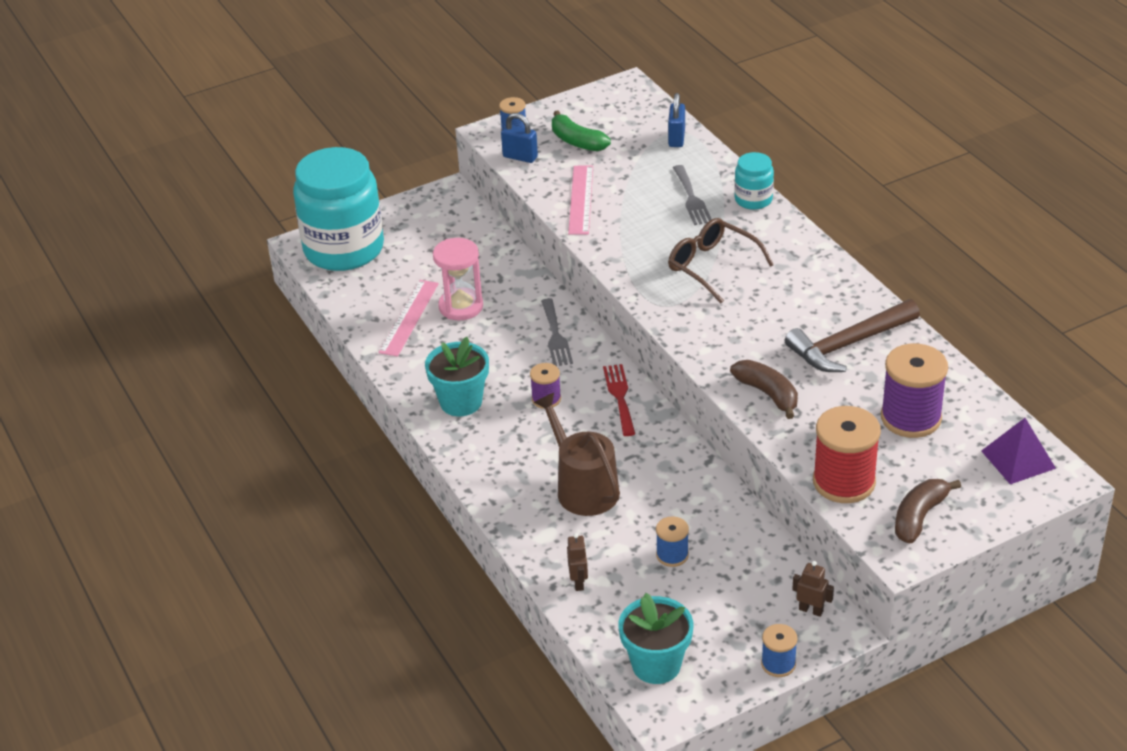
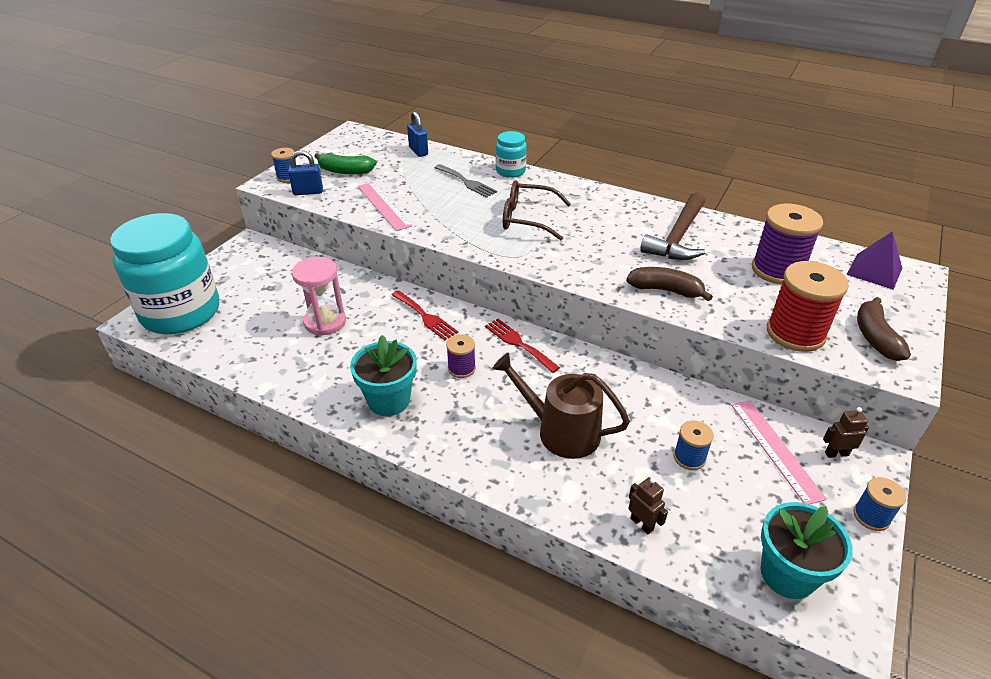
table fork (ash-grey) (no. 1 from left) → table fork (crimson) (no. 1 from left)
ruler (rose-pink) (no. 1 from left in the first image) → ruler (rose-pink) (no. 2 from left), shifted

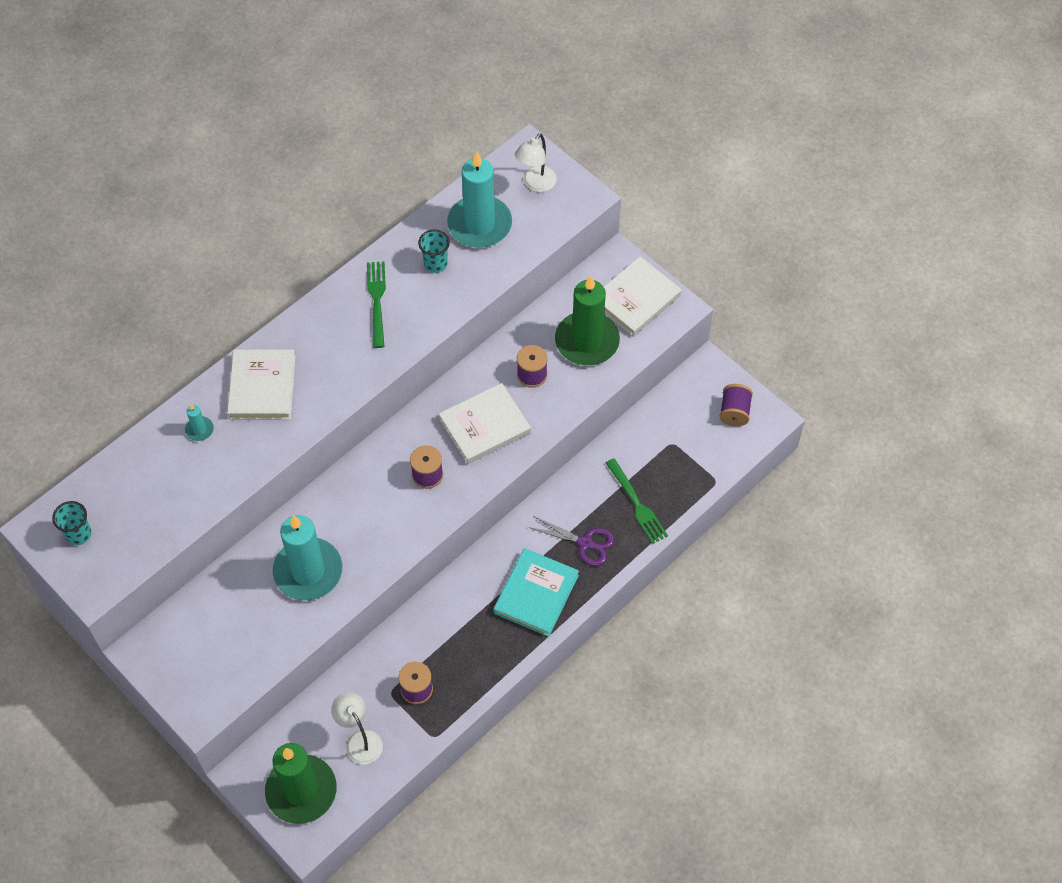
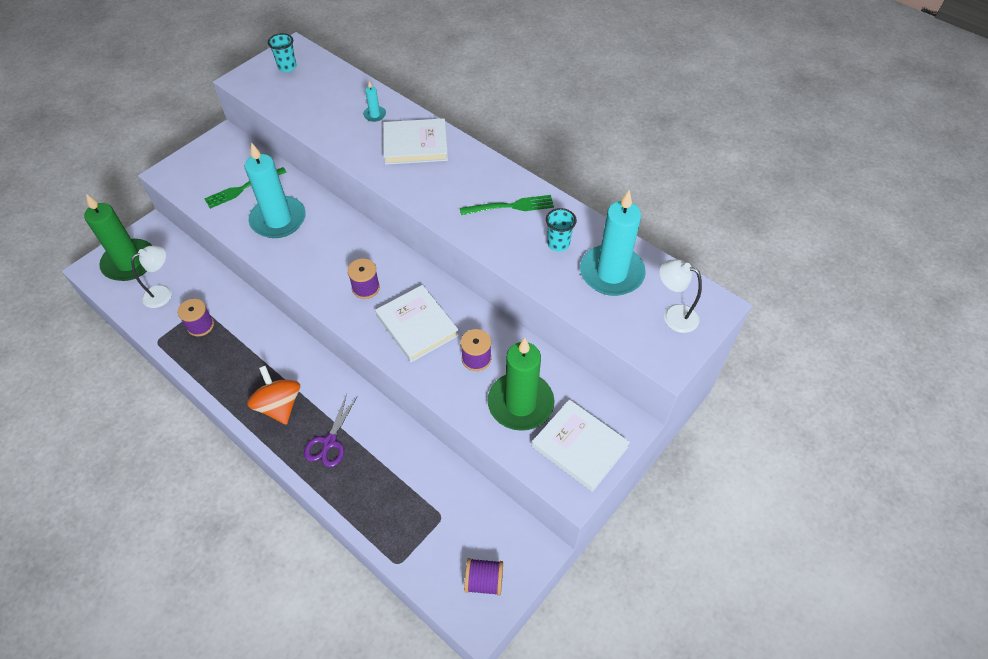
table fork (leaf-green) (no. 2 from left in the first image) → table fork (leaf-green) (no. 1 from left), shifted
book (aqua) → toy top (orange)

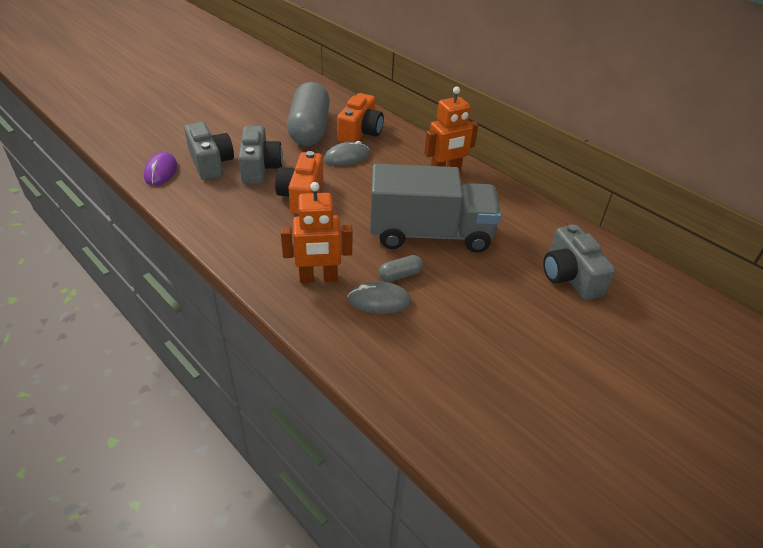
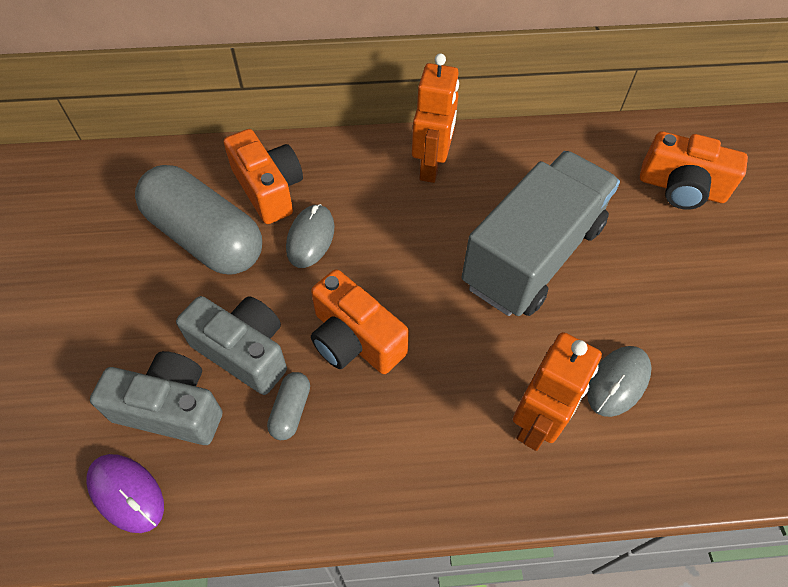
pill shape (ash-grey) (no. 2 from left), shifted
compact camera (ash-grey) (no. 3 from left) → compact camera (orange) (no. 3 from left)

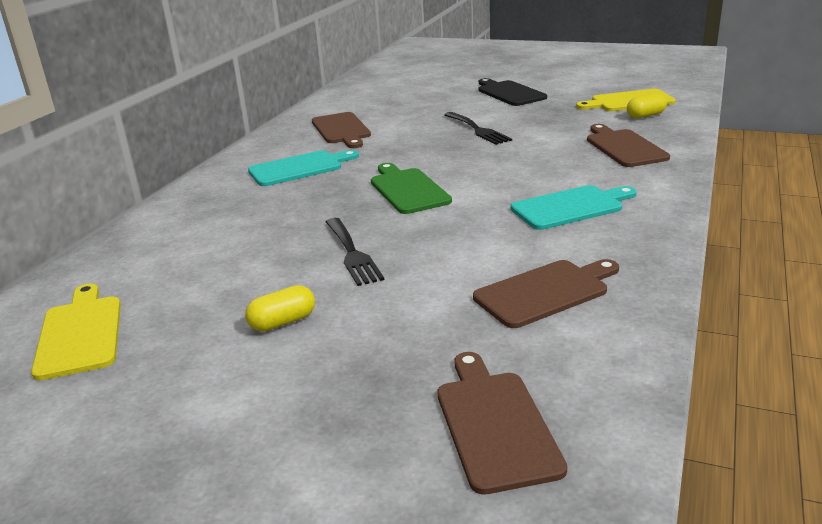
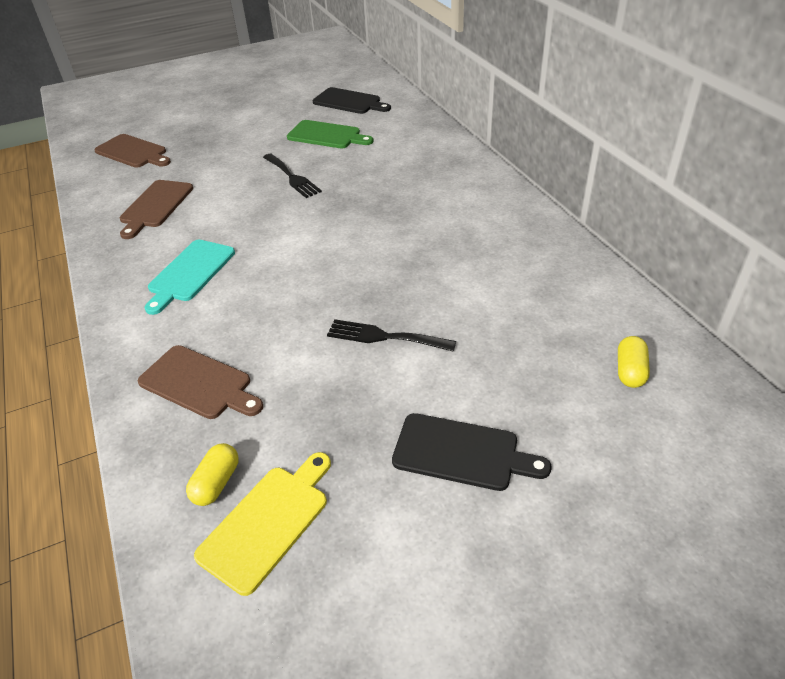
table fork (black) (no. 1 from left), 150 degrees counterclockwise
chopping board (leaf-green), shifted
chopping board (golden) (no. 1 from left) → chopping board (black) (no. 1 from left)
pill shape (golden) (no. 1 from left in the first image) → pill shape (golden) (no. 2 from left), shifted
chopping board (aqua) (no. 1 from left) → -
chopping board (dark brown) (no. 1 from left) → -

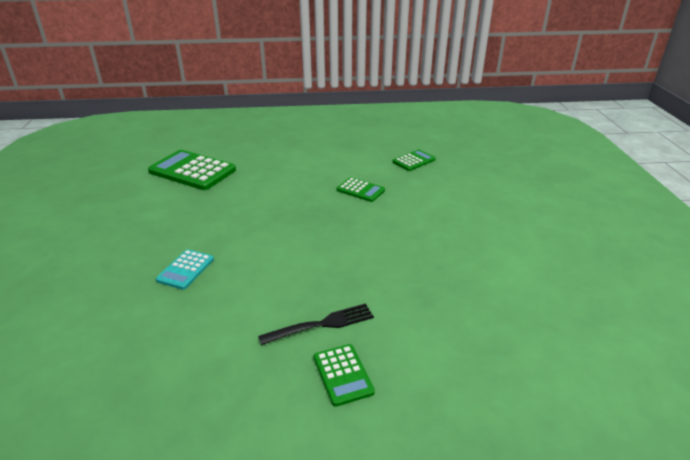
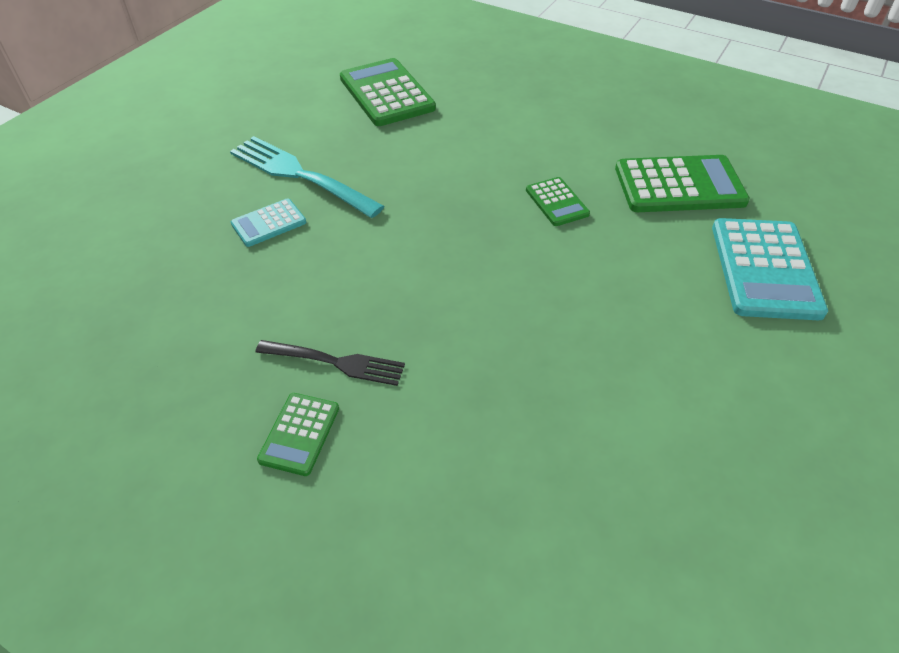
- → table fork (aqua)
adding machine (leaf-green) (no. 4 from left), x1.89
- → adding machine (aqua) (no. 2 from left)

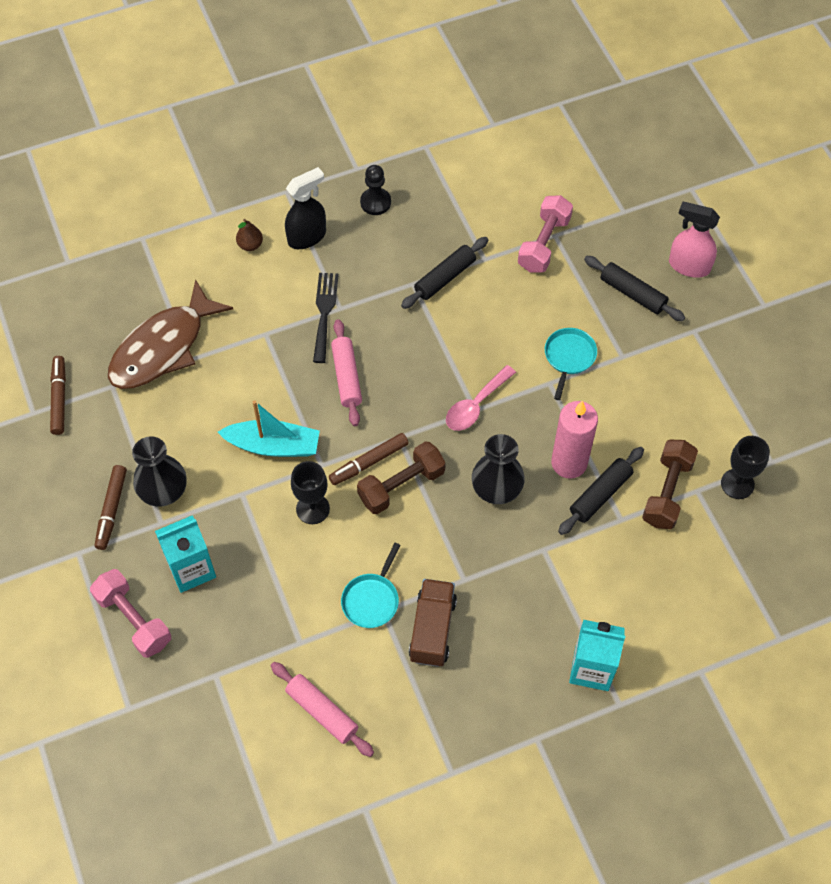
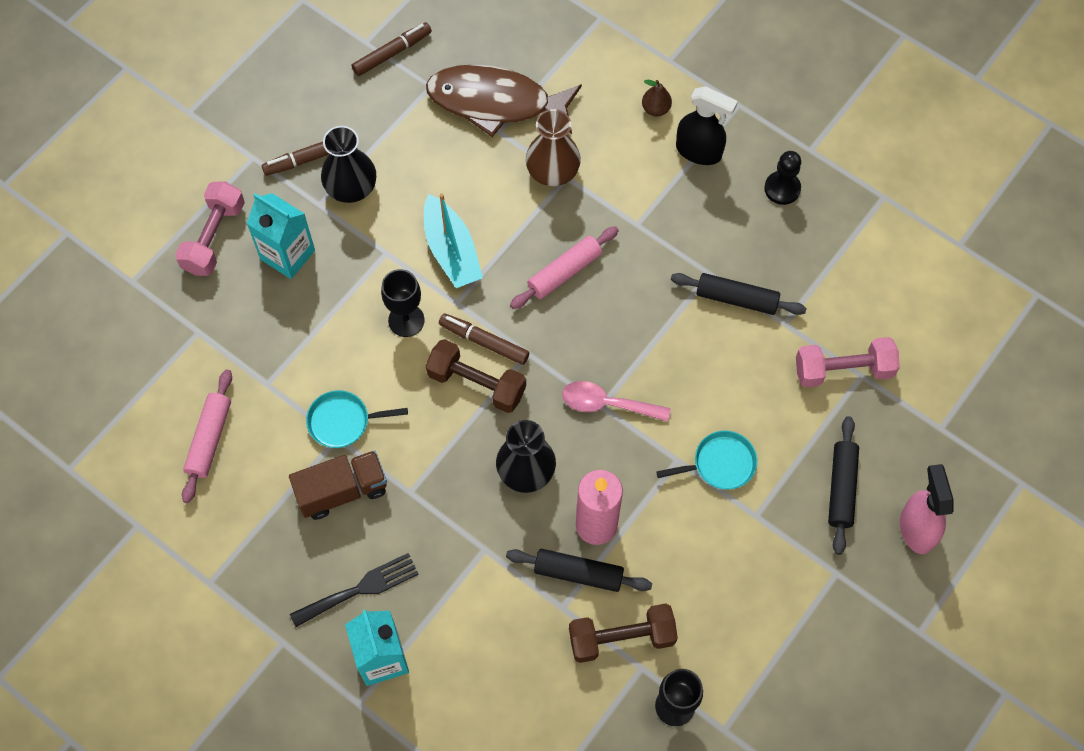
table fork (black), shifted
- → tall vase (dark brown)

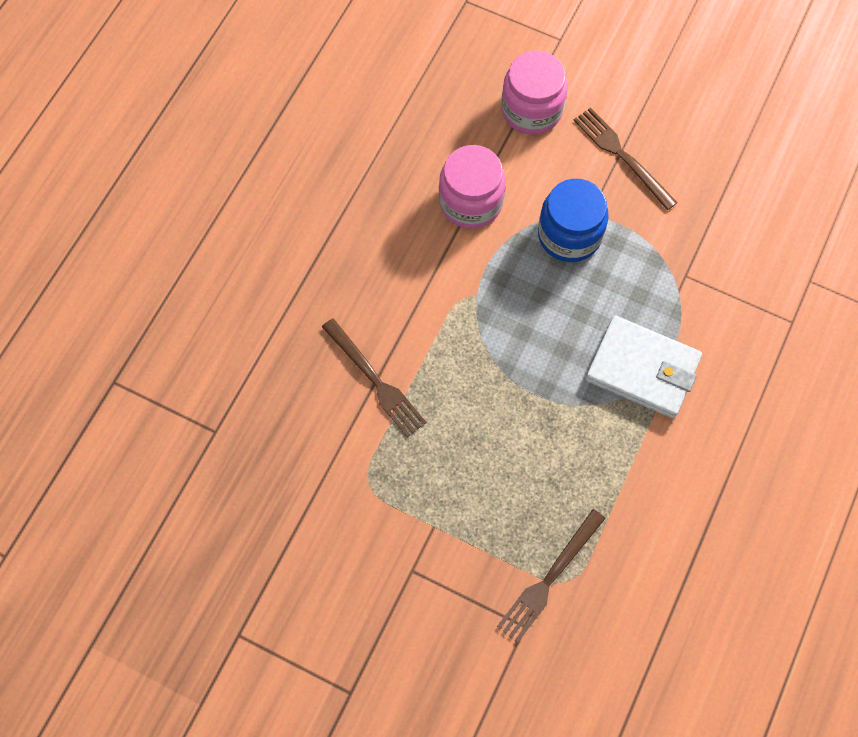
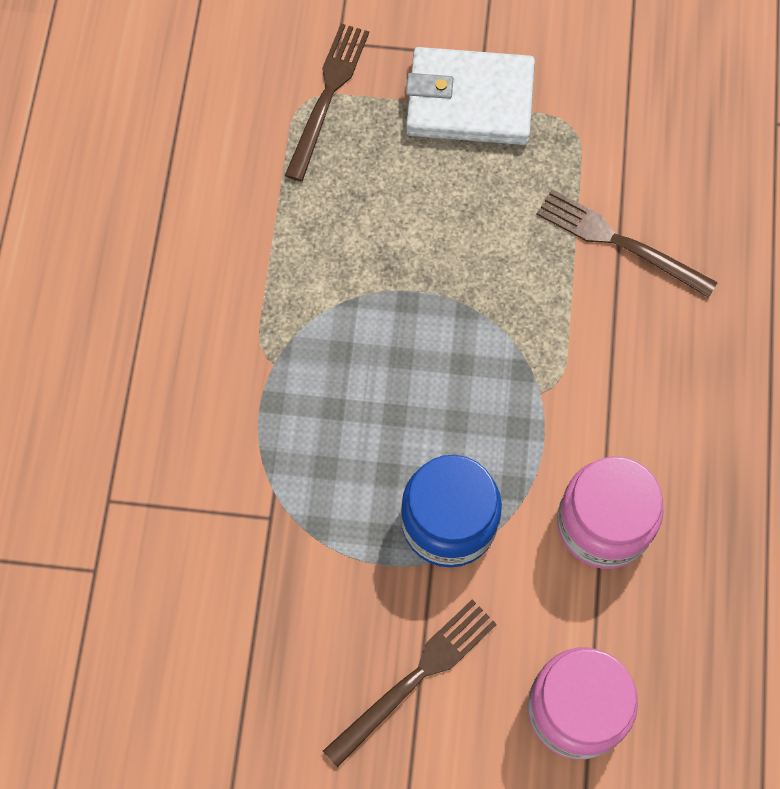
table fork (dark brown) (no. 3 from left in the first image) → table fork (dark brown) (no. 2 from left), 75 degrees counterclockwise
wallet (snow-white), shifted

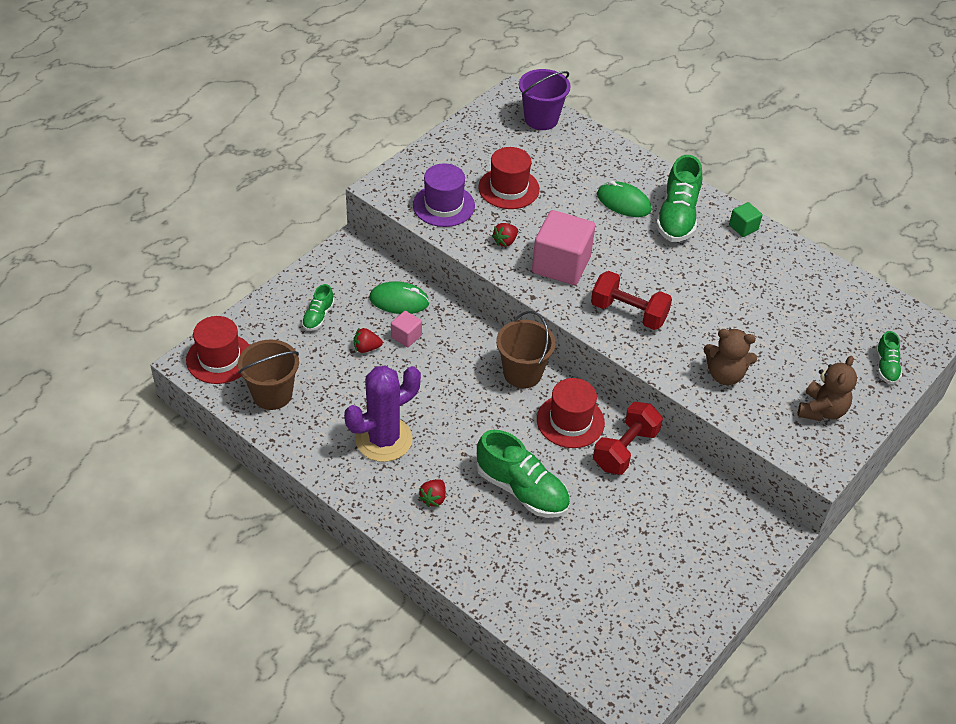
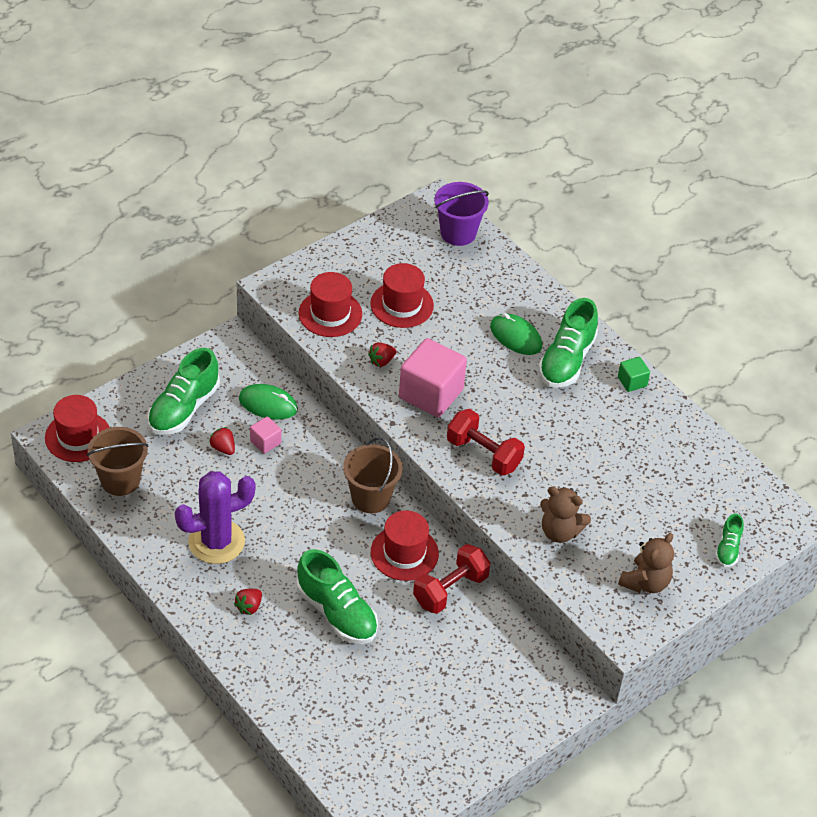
sneaker (leaf-green) (no. 1 from left), x1.93
strawberry (crimson) (no. 1 from left), 45 degrees clockwise
tall hat (purple) → tall hat (crimson) (no. 2 from left)

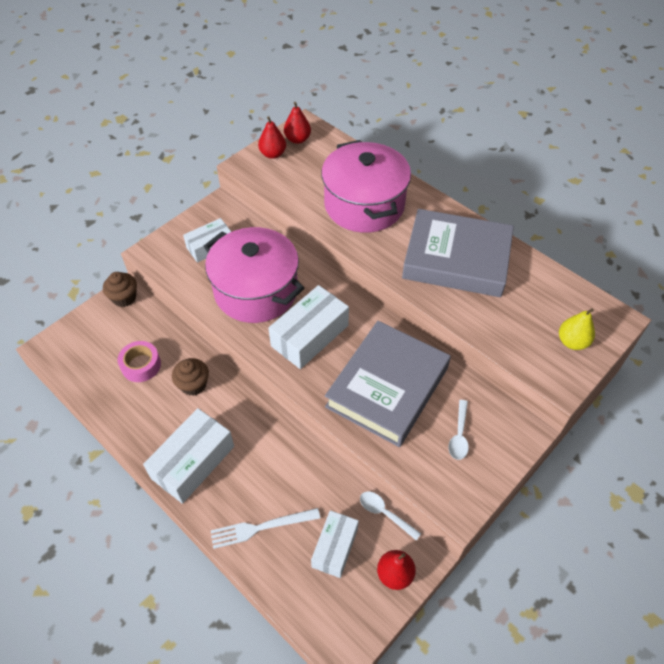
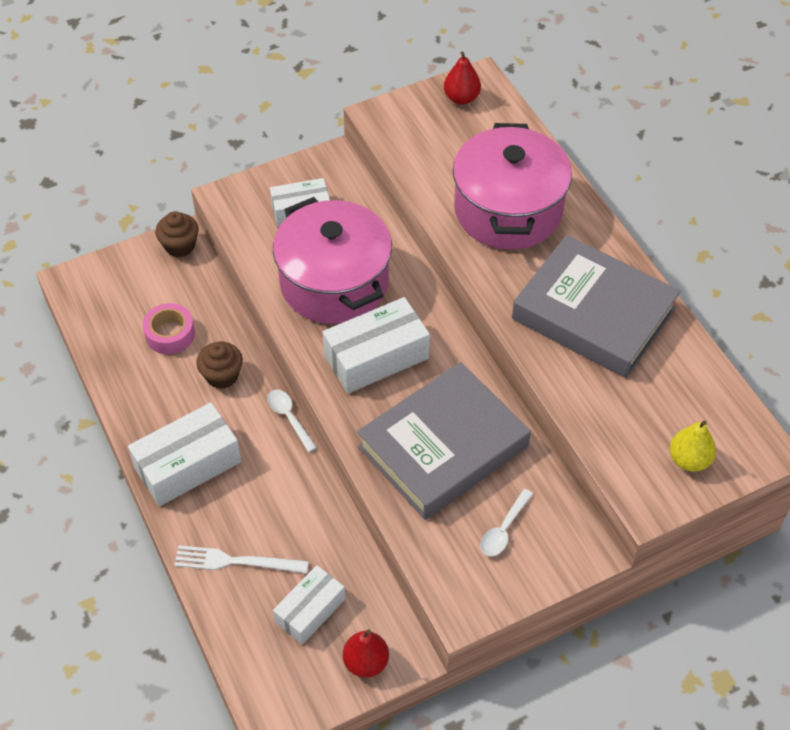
teaspoon (snow-white) (no. 1 from left), shifted
toy pear (crimson) (no. 1 from left) → -

